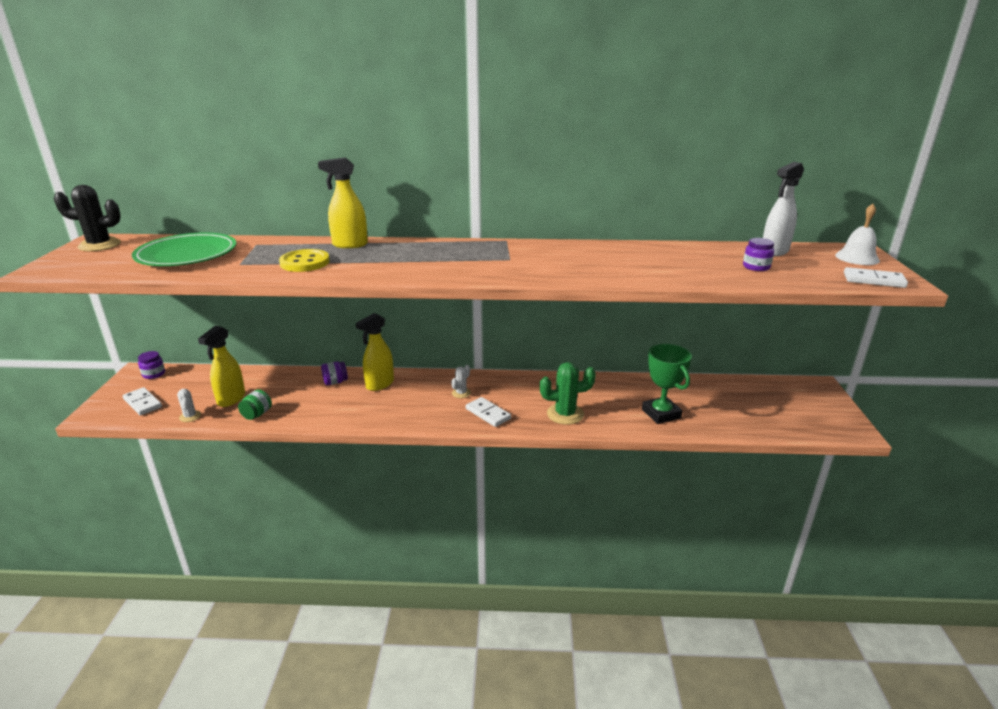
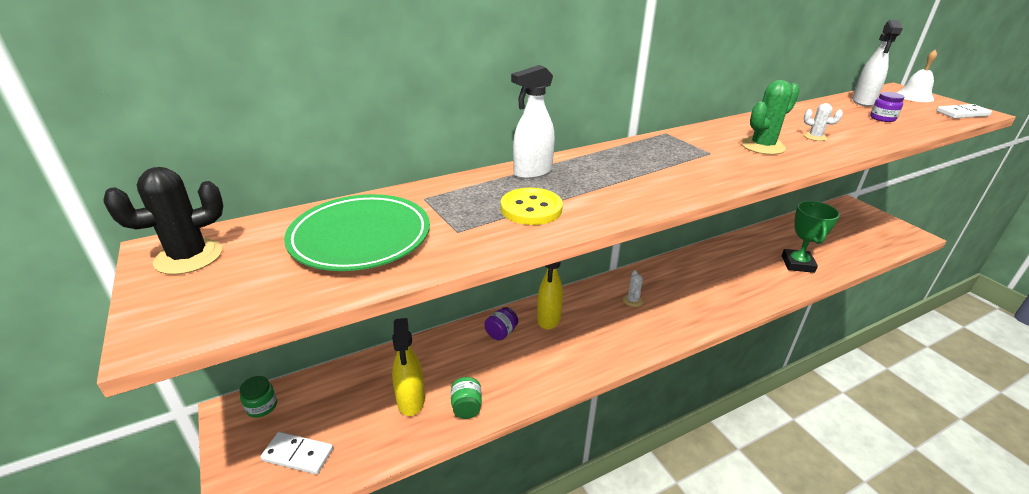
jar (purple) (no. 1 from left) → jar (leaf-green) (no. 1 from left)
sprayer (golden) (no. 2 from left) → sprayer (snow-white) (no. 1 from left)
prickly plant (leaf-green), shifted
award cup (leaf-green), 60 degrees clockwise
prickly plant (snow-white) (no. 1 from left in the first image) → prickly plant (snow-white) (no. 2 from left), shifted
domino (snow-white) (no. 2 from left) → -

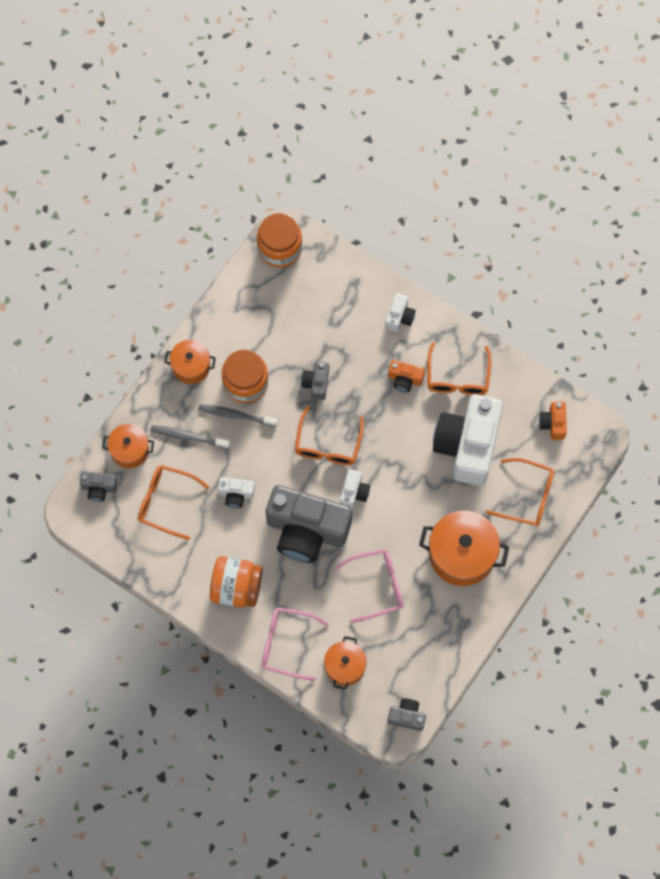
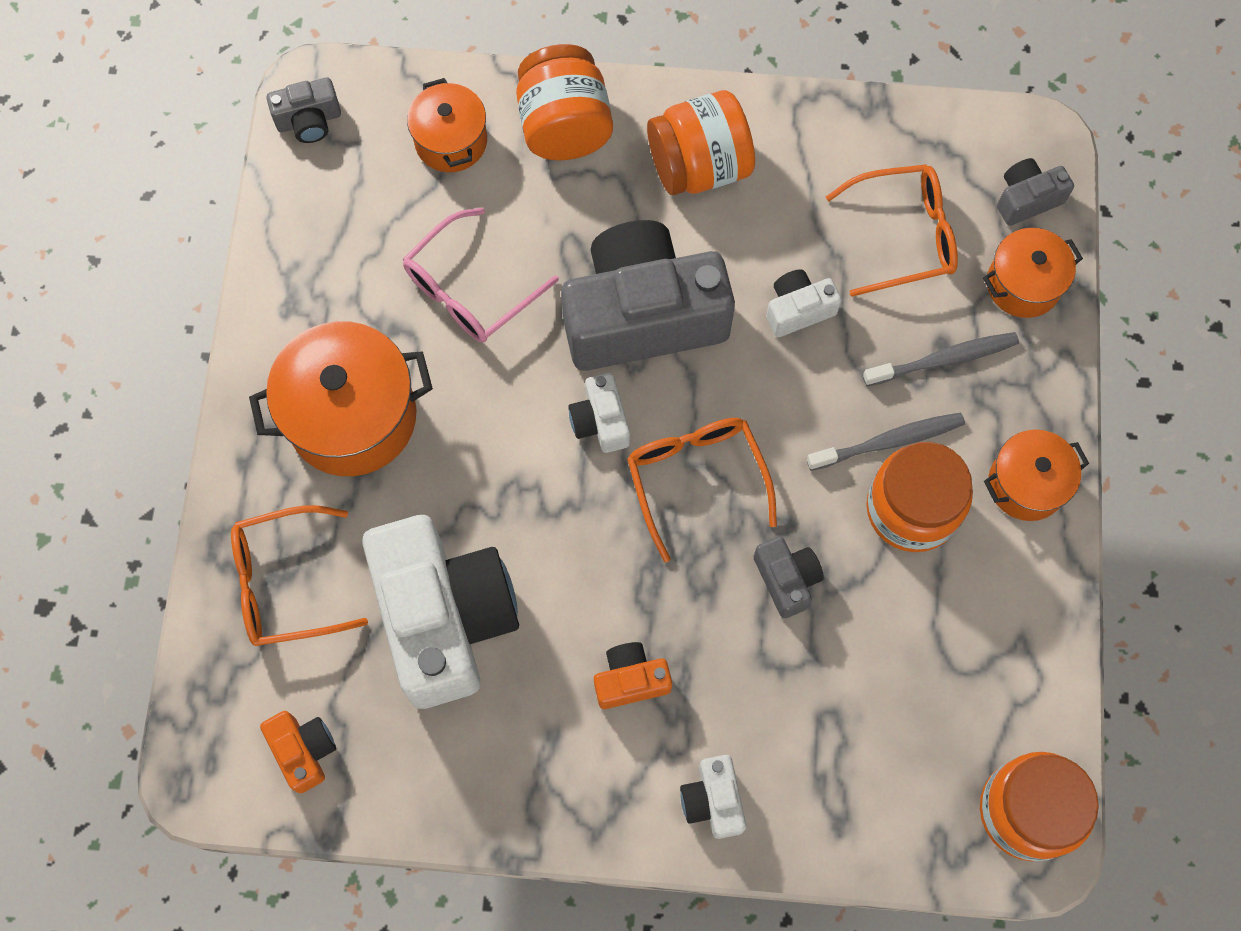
eyeglasses (rose-pink) (no. 1 from left) → jar (orange) (no. 1 from left)
eyeglasses (orange) (no. 3 from left) → -

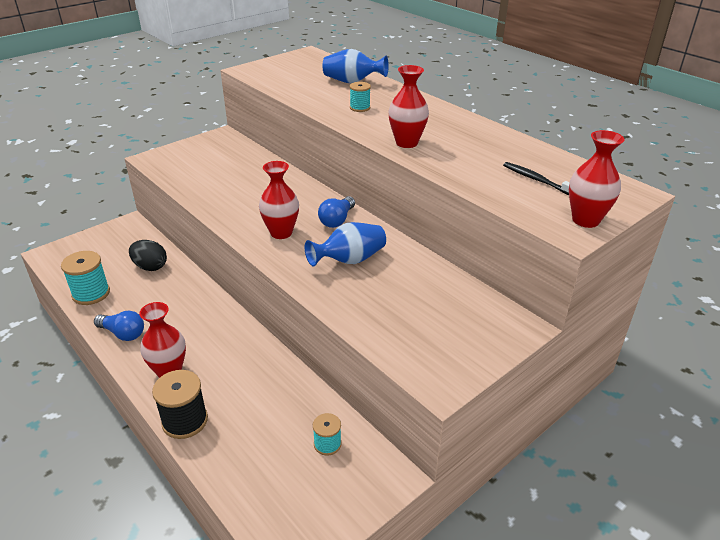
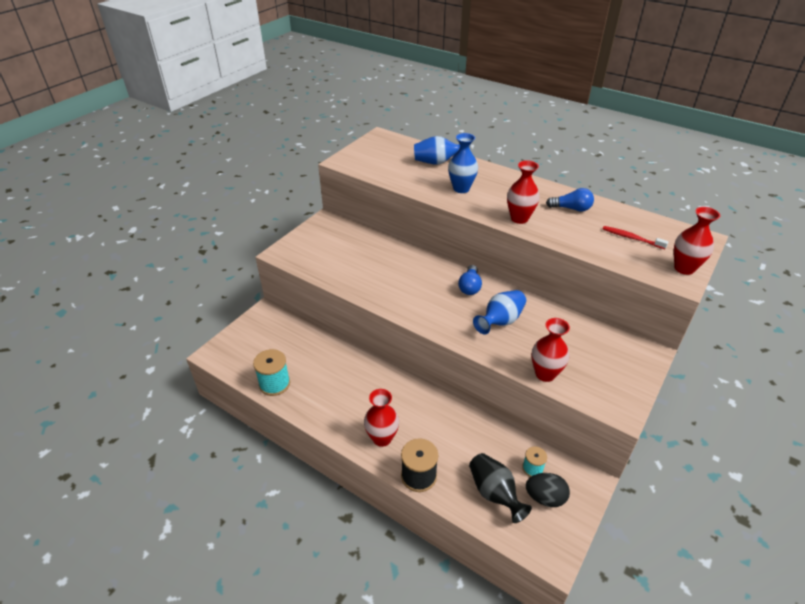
bobbin (aqua) (no. 3 from left) → tall vase (blue) (no. 2 from left)
- → tall vase (black)
toy egg (black), shifted
tall vase (crimson) (no. 2 from left in the first image) → tall vase (crimson) (no. 3 from left), shifted
lightbulb (blue) (no. 1 from left in the first image) → lightbulb (blue) (no. 2 from left), shifted
tooth brush (black) → tooth brush (crimson)

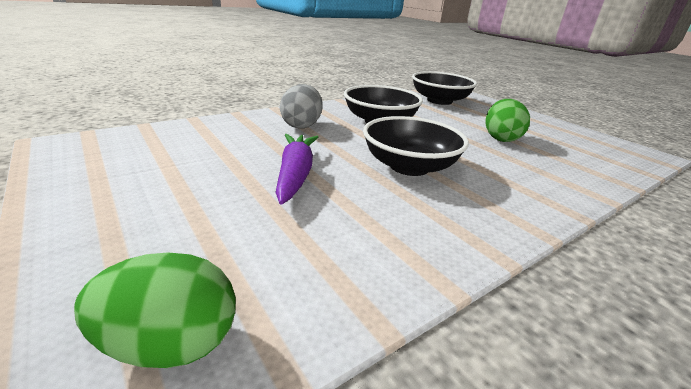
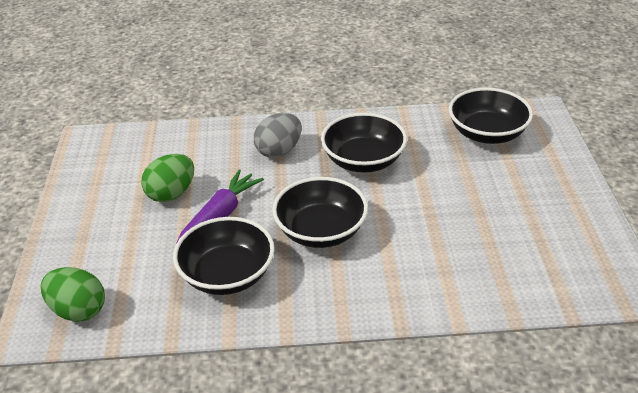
toy egg (leaf-green) (no. 2 from left), shifted
- → bowl (black) (no. 1 from left)

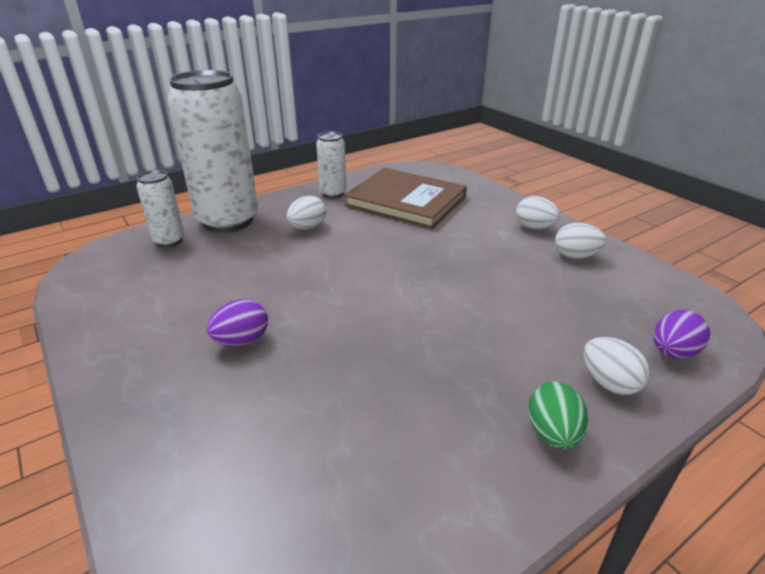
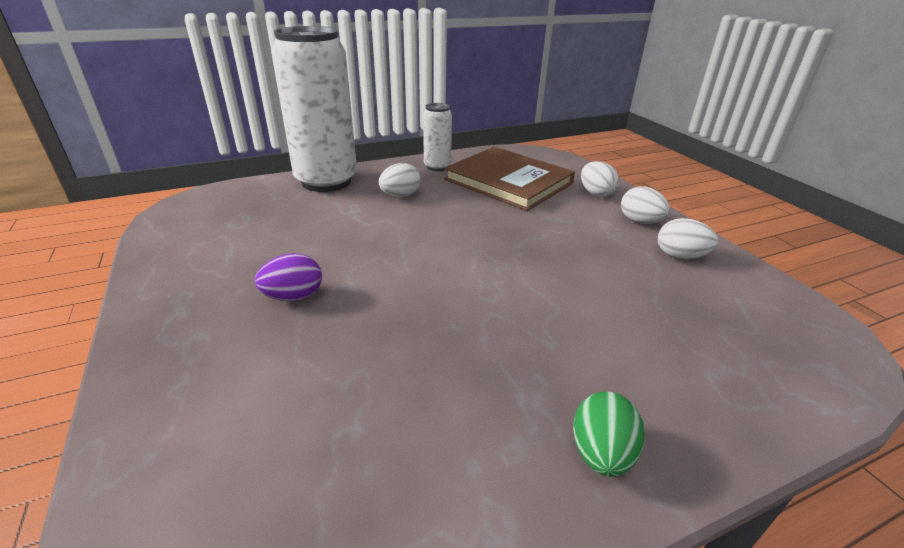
toy egg (snow-white) (no. 4 from left in the first image) → toy egg (snow-white) (no. 2 from left), shifted
can (snow-white) (no. 1 from left) → -
toy egg (purple) (no. 2 from left) → -

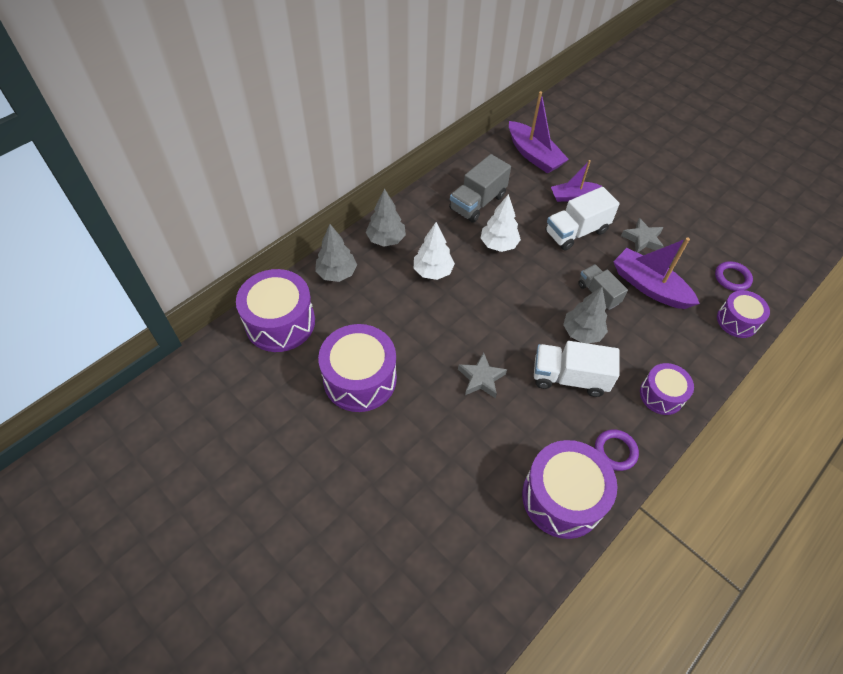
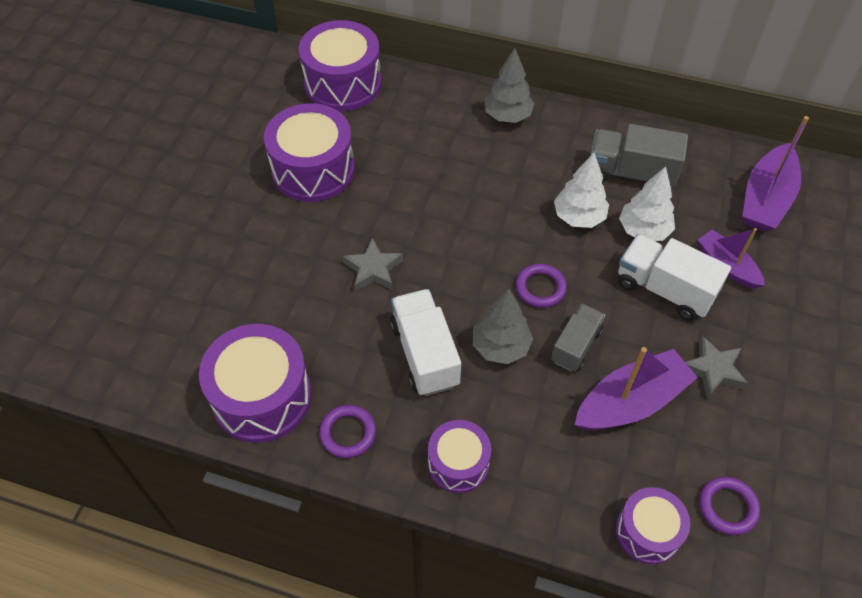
- → ring (purple) (no. 2 from left)
toy boat (purple) (no. 3 from left in the first image) → toy boat (purple) (no. 1 from left), 45 degrees clockwise
tree (snow-white) (no. 1 from left in the first image) → tree (snow-white) (no. 2 from left), shifted
tree (ash-grey) (no. 1 from left) → -

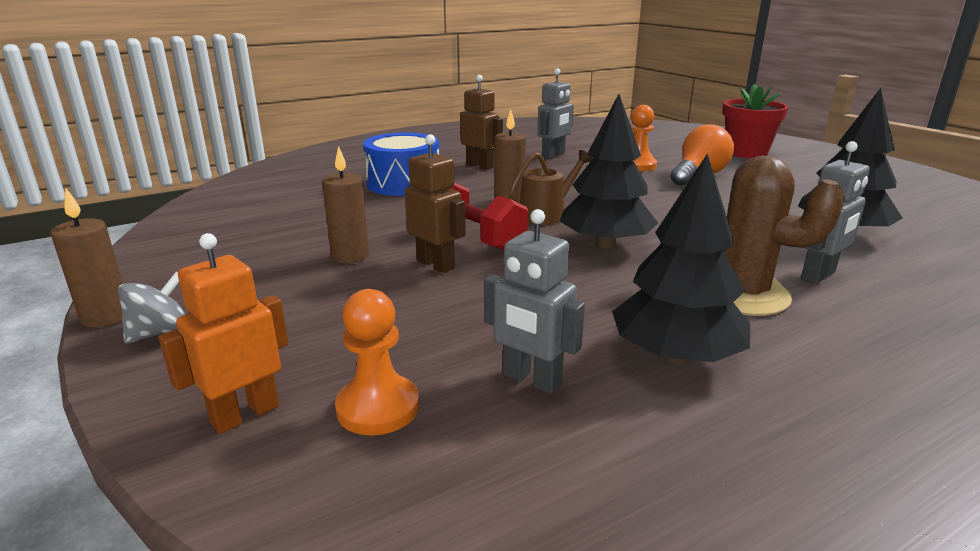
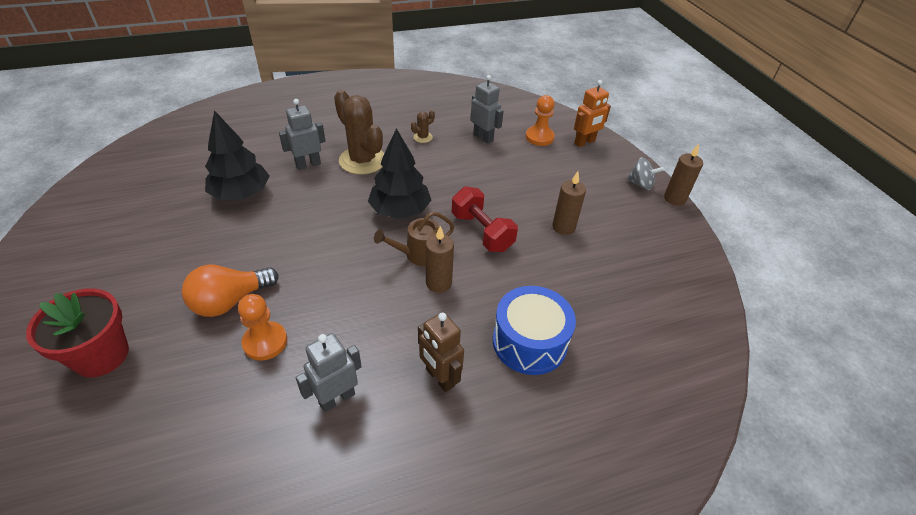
tree (black) (no. 2 from left) → prickly plant (dark brown) (no. 2 from left)
toy top (ash-grey), 120 degrees counterclockwise
robot (dark brown) (no. 1 from left) → -

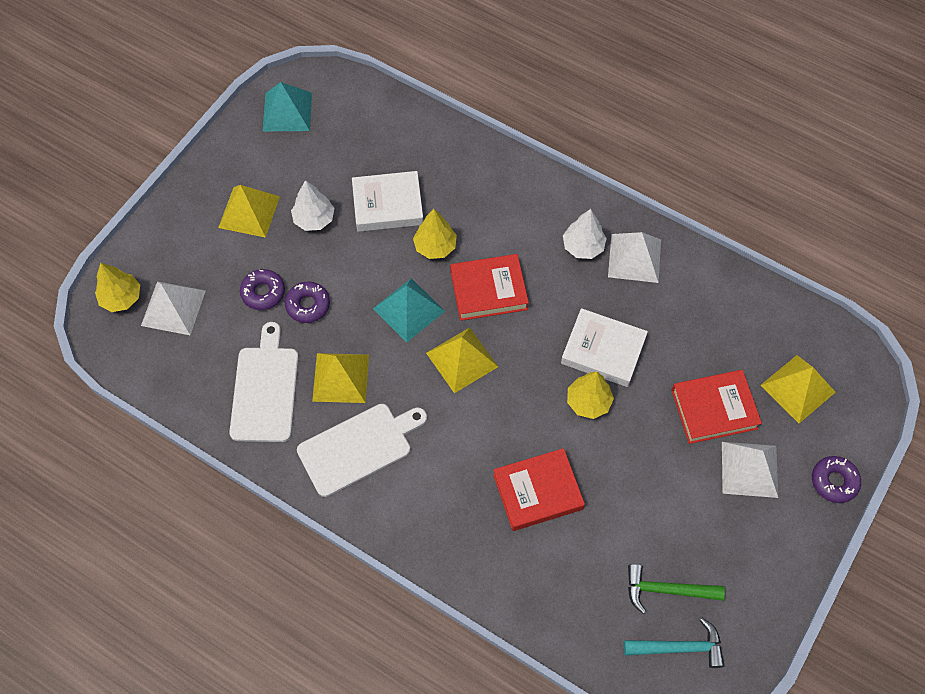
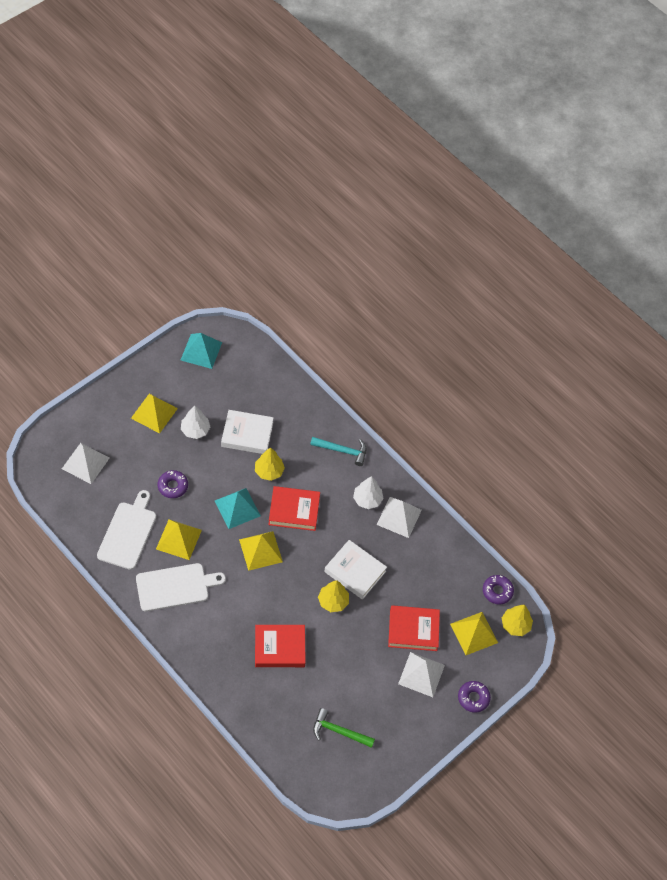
hammer (aqua), shifted
glazed donut (purple) (no. 1 from left in the first image) → glazed donut (purple) (no. 3 from left), shifted
tree (golden) (no. 1 from left in the first image) → tree (golden) (no. 3 from left), shifted

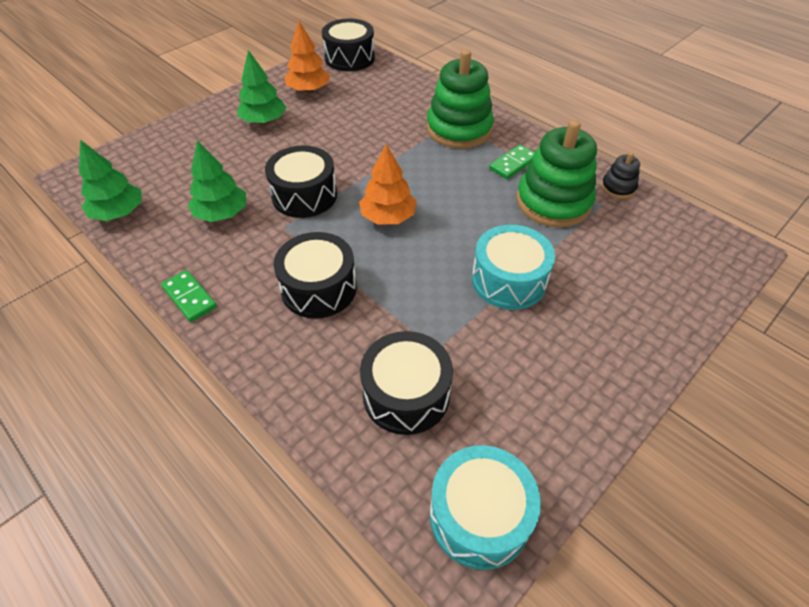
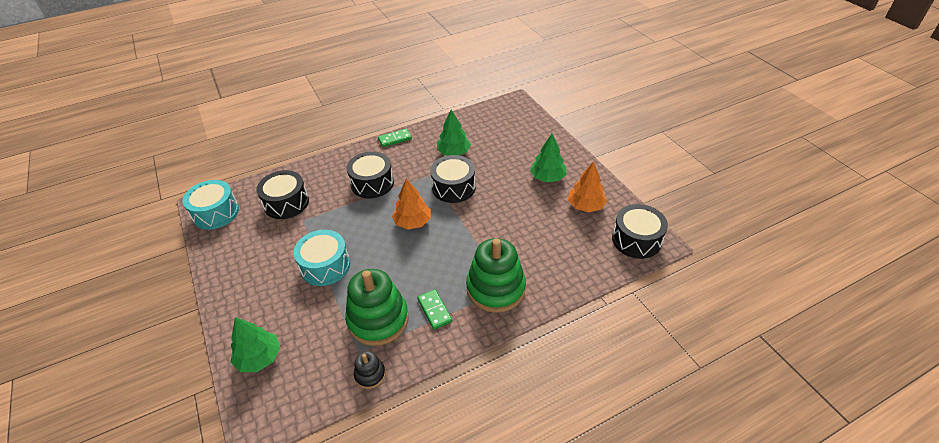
tree (leaf-green) (no. 1 from left), shifted

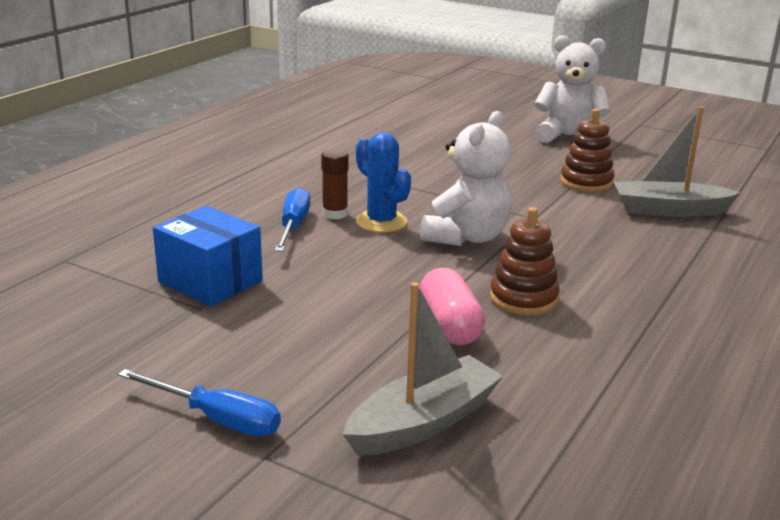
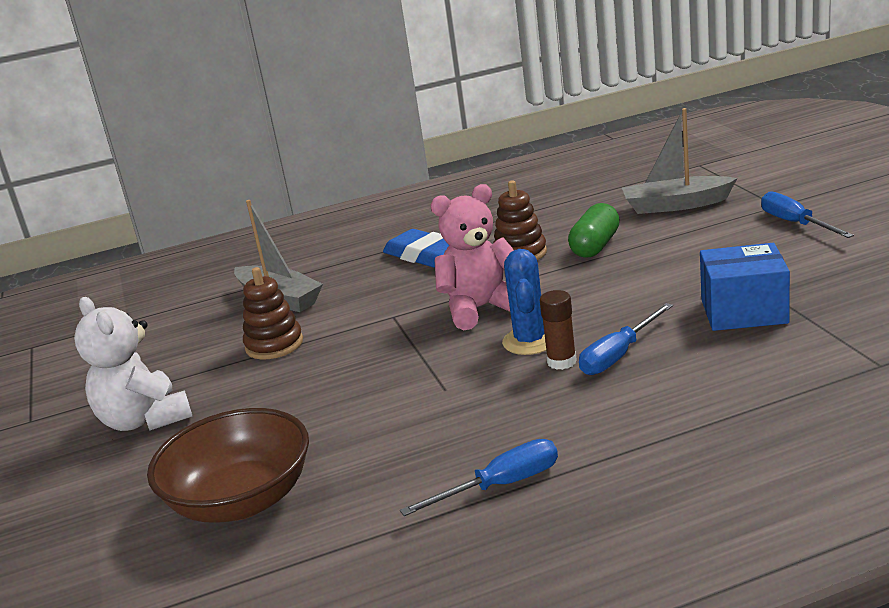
- → bowl (dark brown)
- → eraser (blue)
- → hand screwdriver (blue) (no. 1 from left)
stuffed bear (snow-white) (no. 1 from left) → stuffed bear (rose-pink)
pill shape (rose-pink) → pill shape (leaf-green)
box (blue), 75 degrees counterclockwise

